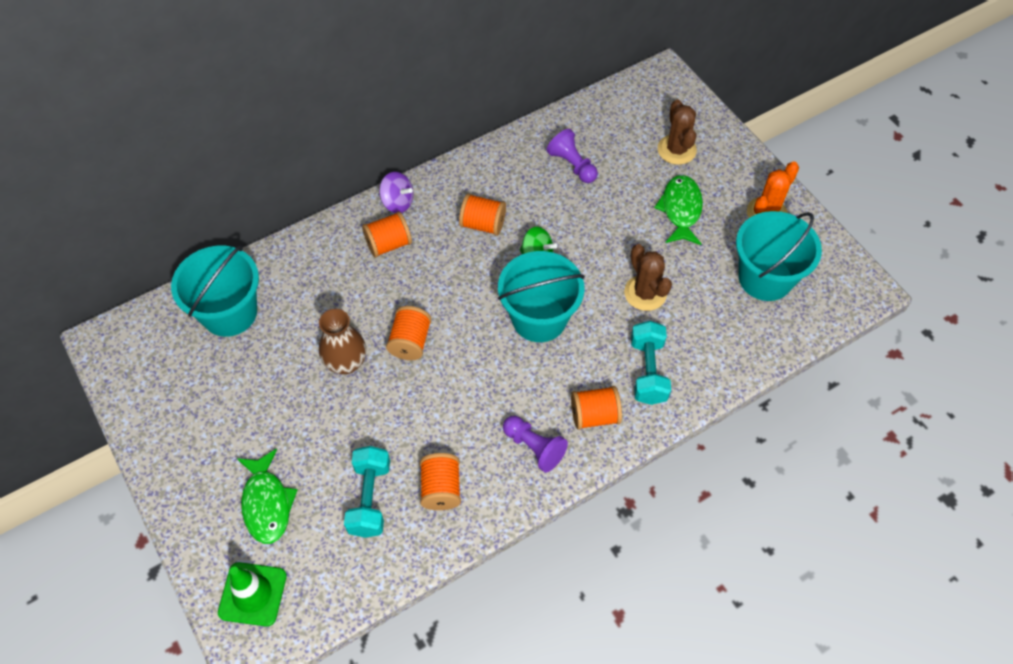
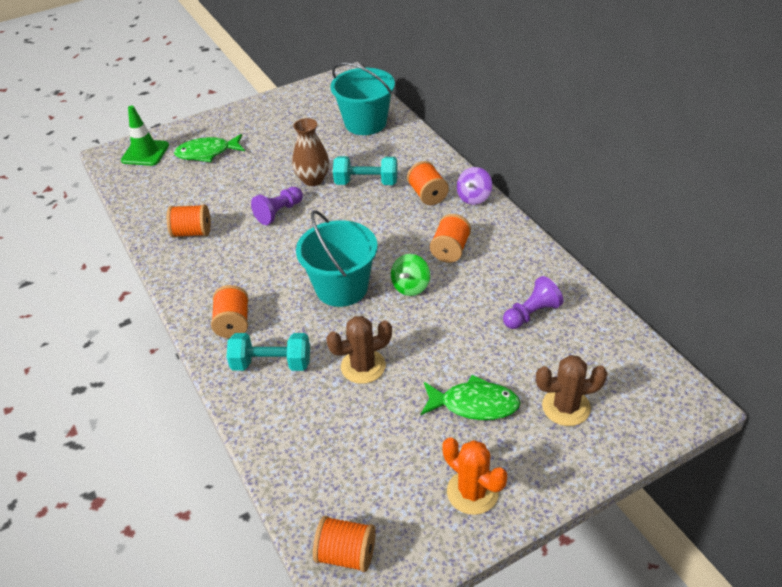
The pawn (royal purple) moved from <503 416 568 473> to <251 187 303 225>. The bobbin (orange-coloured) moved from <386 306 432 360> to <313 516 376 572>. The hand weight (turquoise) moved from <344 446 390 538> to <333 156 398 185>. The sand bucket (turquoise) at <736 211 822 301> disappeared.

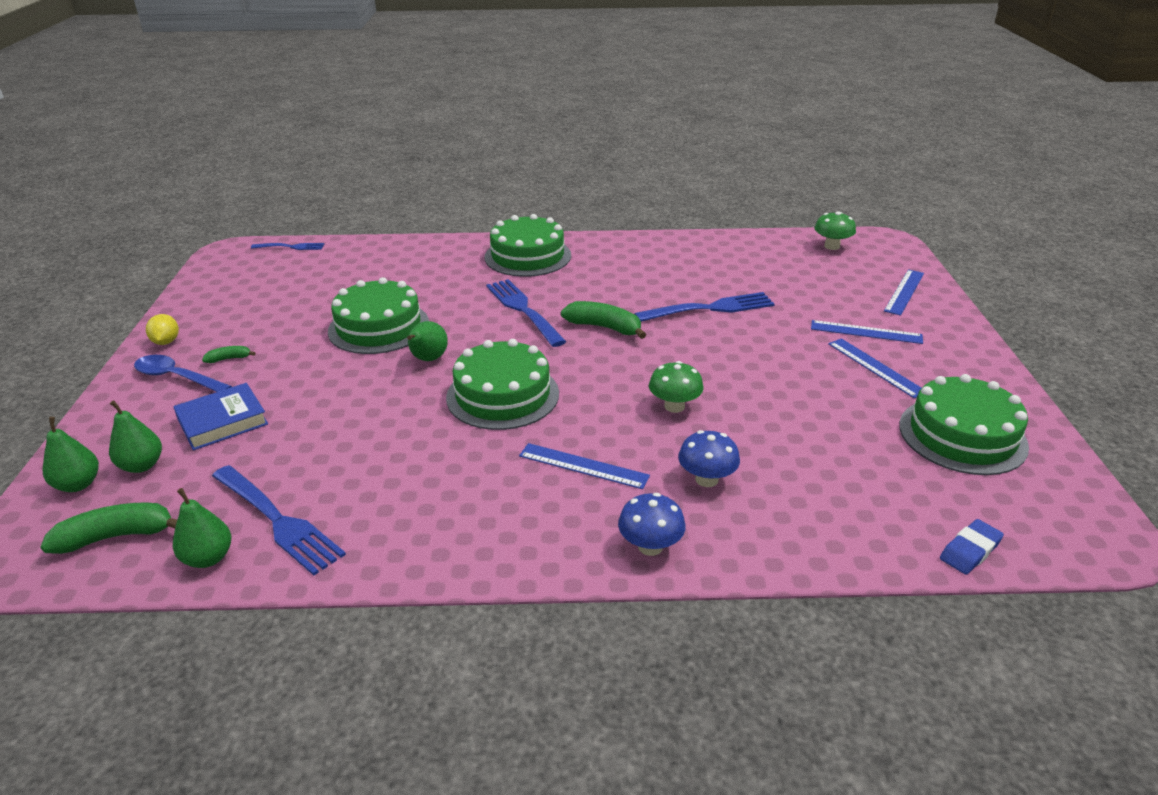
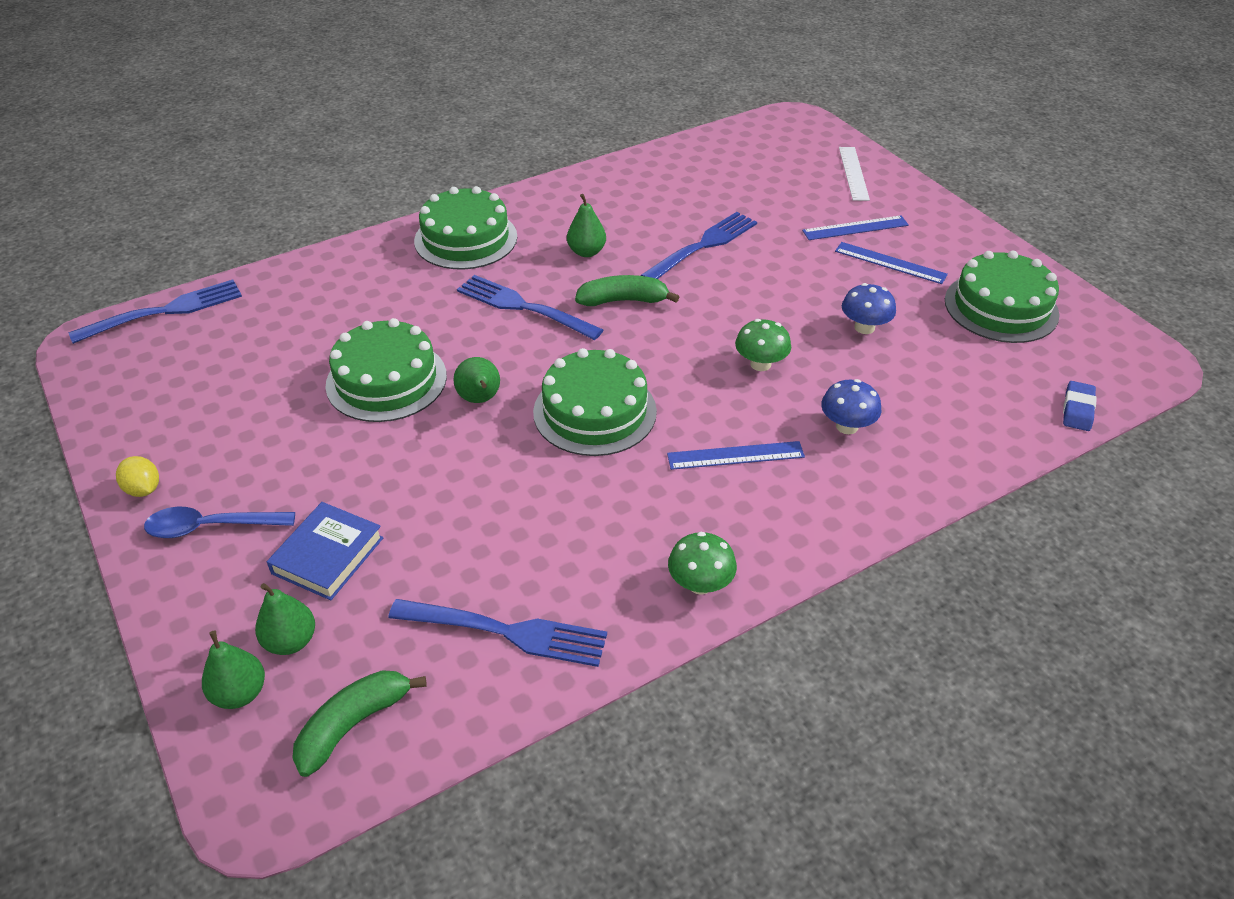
The dinner fork (cobalt) at <251 243 324 250> changed to 1.75 times the size. The toy pear (leaf-green) moved from <173 488 231 568> to <567 194 606 257>. The mushroom (leaf-green) moved from <814 212 856 250> to <668 532 737 595>. The ruler (cobalt) at <884 269 924 316> became the ruler (pure white) at <839 147 870 201>. The mushroom (cobalt) moved from <618 493 686 556> to <842 283 896 334>. The banana fruit (leaf-green) at <202 346 255 363> disappeared.

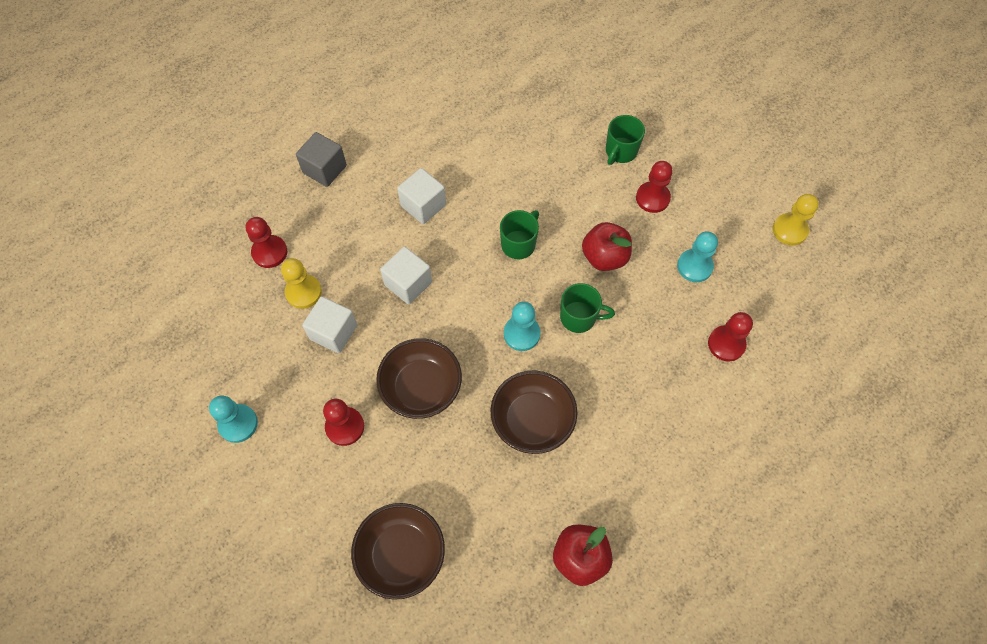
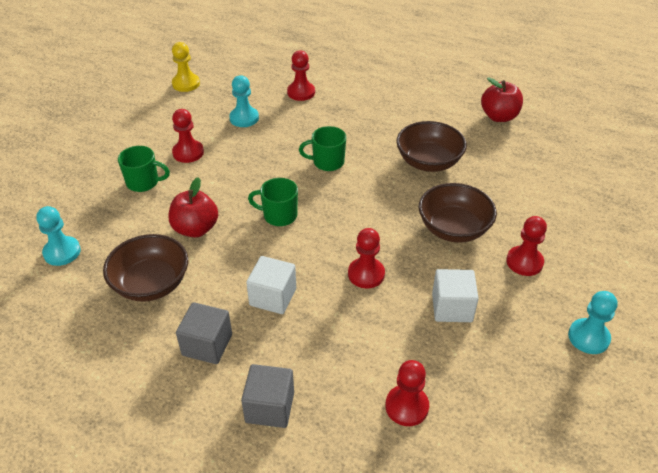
The pawn (turquoise) moved from <504 302 541 351> to <36 206 81 266>. The serving bowl (dark brown) moved from <351 503 445 600> to <103 234 188 302>. The apple fruit (crimson) moved from <582 222 632 271> to <169 177 218 238>. The cube (ash-grey) at <176 302 232 364> appeared. The coffee mug (leaf-green) at <560 283 615 333> turned 75 degrees counterclockwise. The cube (pure white) at <380 247 432 305> was replaced by the pawn (crimson) at <348 228 385 289>. The pawn (golden) at <281 258 322 309> disappeared.

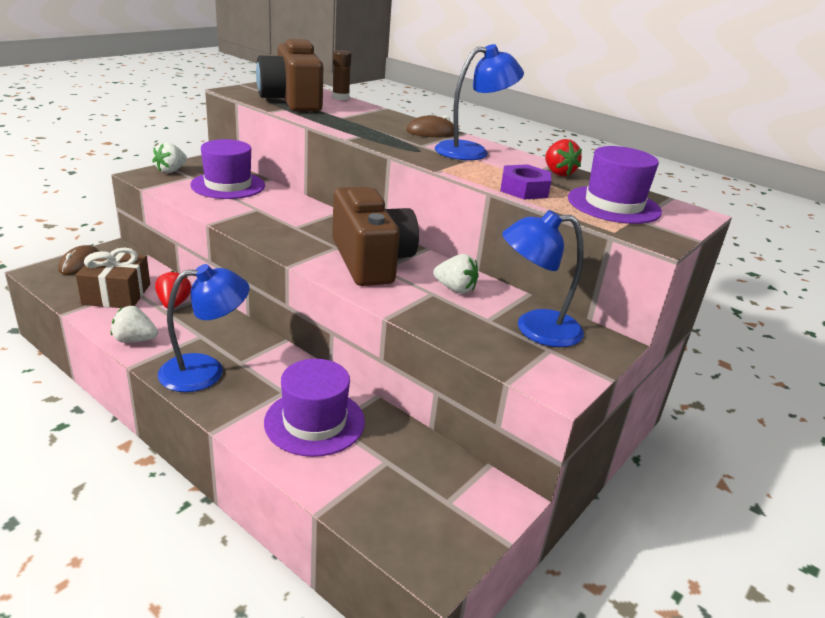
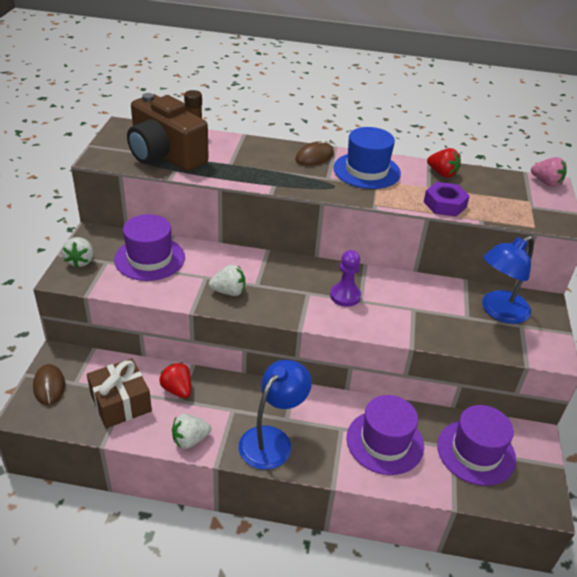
The berry (pure white) moved from <433 254 479 294> to <209 265 245 296>. The camera (dark brown) at <332 187 419 286> was replaced by the pawn (royal purple) at <330 250 361 307>. The lamp (cobalt) at <435 44 524 160> was replaced by the tall hat (cobalt) at <333 127 401 189>. The tall hat (royal purple) moved from <568 146 662 224> to <437 405 516 486>. The berry (pink) at <531 157 567 187> appeared.

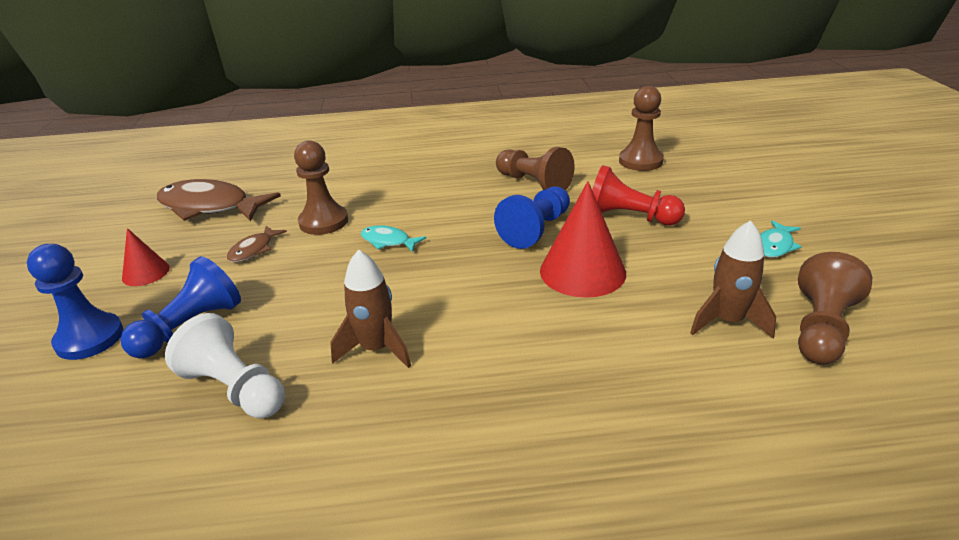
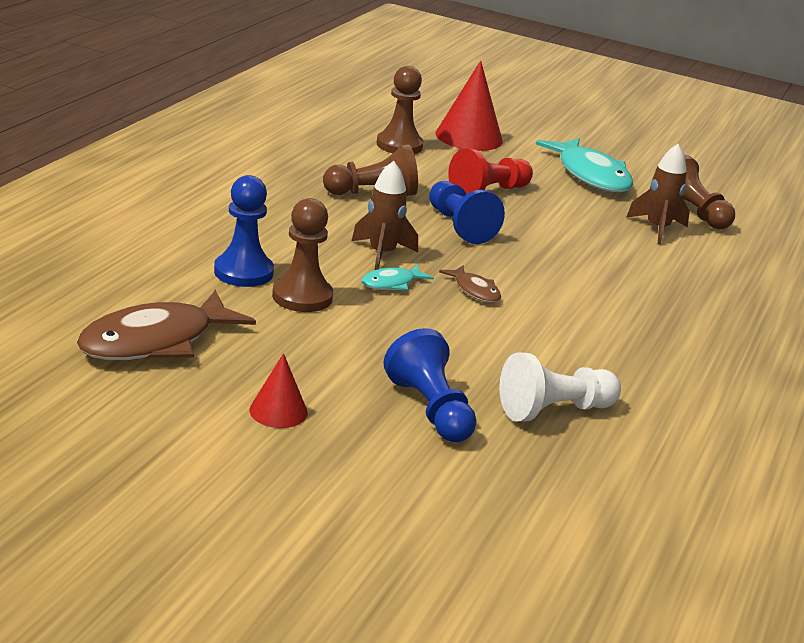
The pawn (cobalt) moved from <27 244 123 360> to <214 175 274 287>. The rocket (dark brown) moved from <330 249 411 368> to <352 161 418 270>. The cone shape (crimson) moved from <540 181 626 298> to <435 61 503 151>. The fish (dark brown) moved from <227 226 287 262> to <439 265 501 302>. The fish (turquoise) at <760 220 802 258> changed to 2.10 times the size.

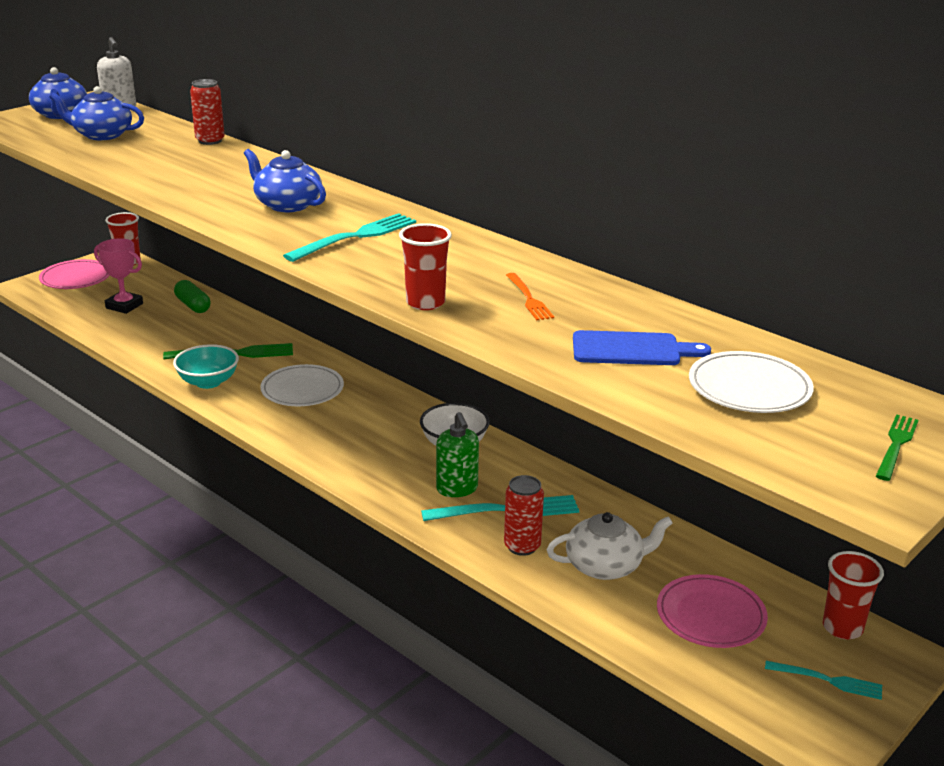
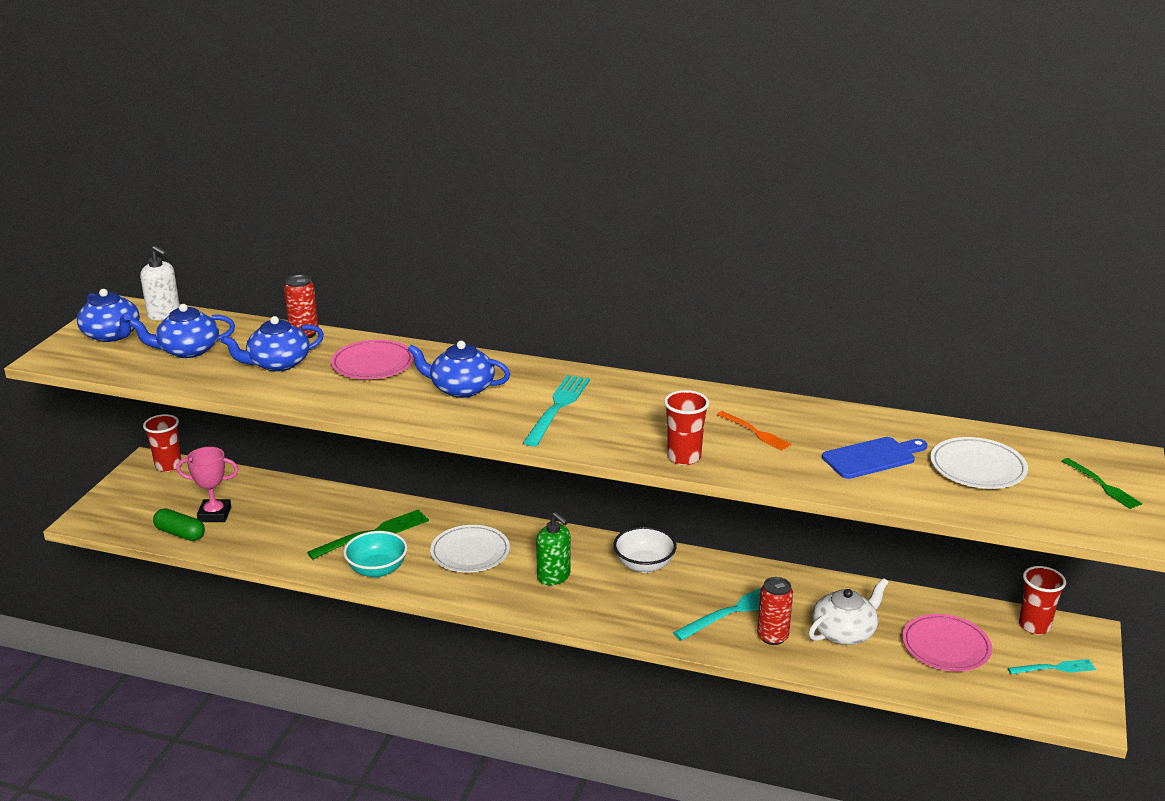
The pill shape (leaf-green) moved from <174 280 210 313> to <153 508 205 541>. The china teapot (cobalt) at <221 316 324 372> appeared. The flat dish (pink) moved from <39 259 110 289> to <331 339 414 379>. The soap dispenser (leaf-green) moved from <436 412 479 497> to <536 512 571 585>. The dinner fork (leaf-green) at <876 414 918 481> turned 150 degrees clockwise.

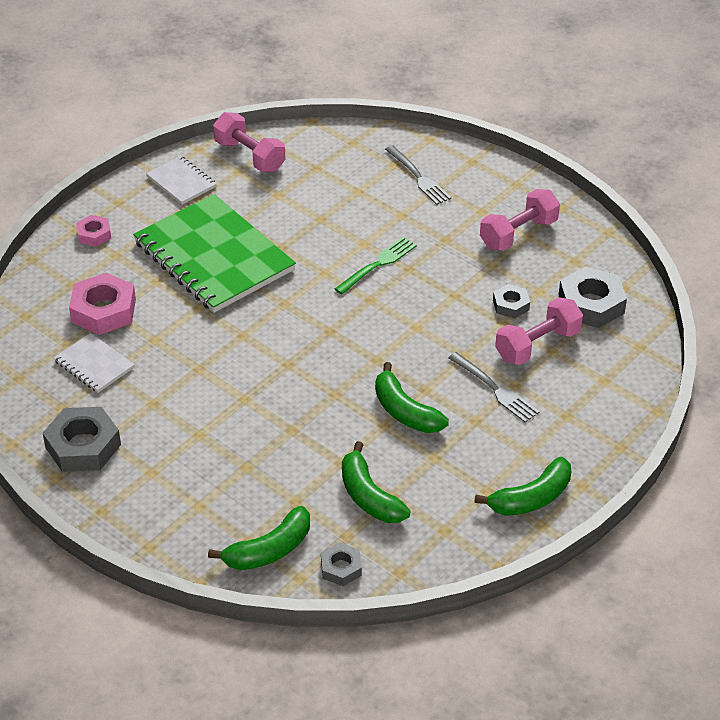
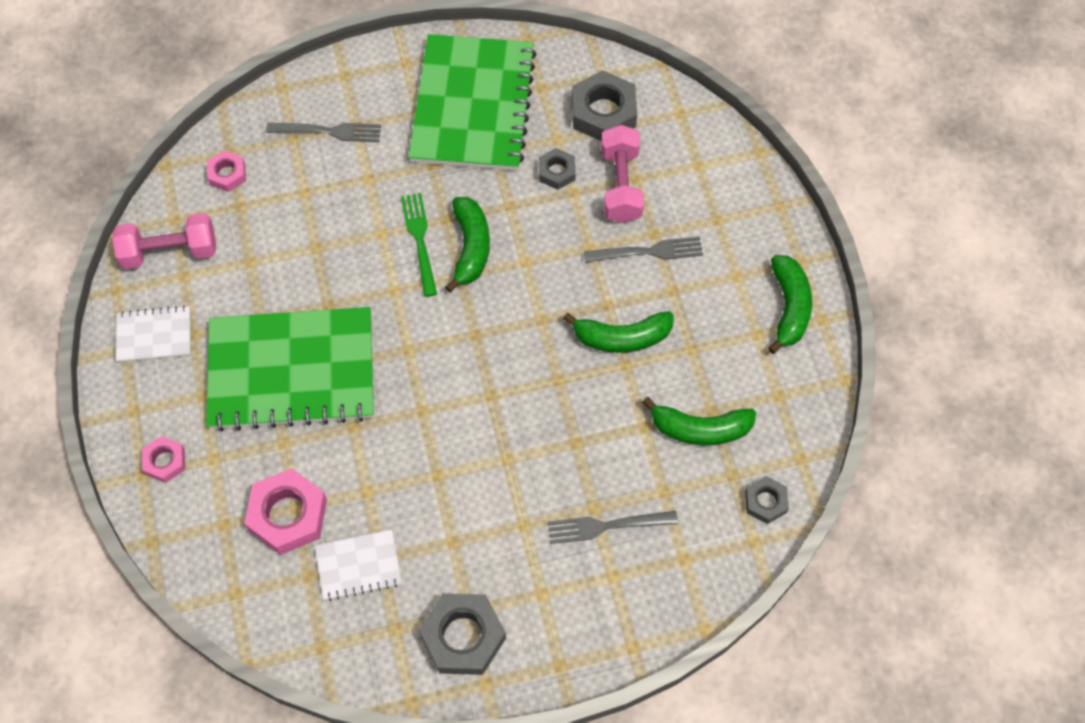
The nut (pink) at <207 151 246 192> appeared. The hand weight (pink) at <480 189 560 251> was replaced by the notepad (leaf-green) at <408 34 537 171>. The banana fruit (leaf-green) moved from <208 506 310 570> to <445 197 490 292>. The dinner fork (ash-grey) at <547 511 678 544> appeared.

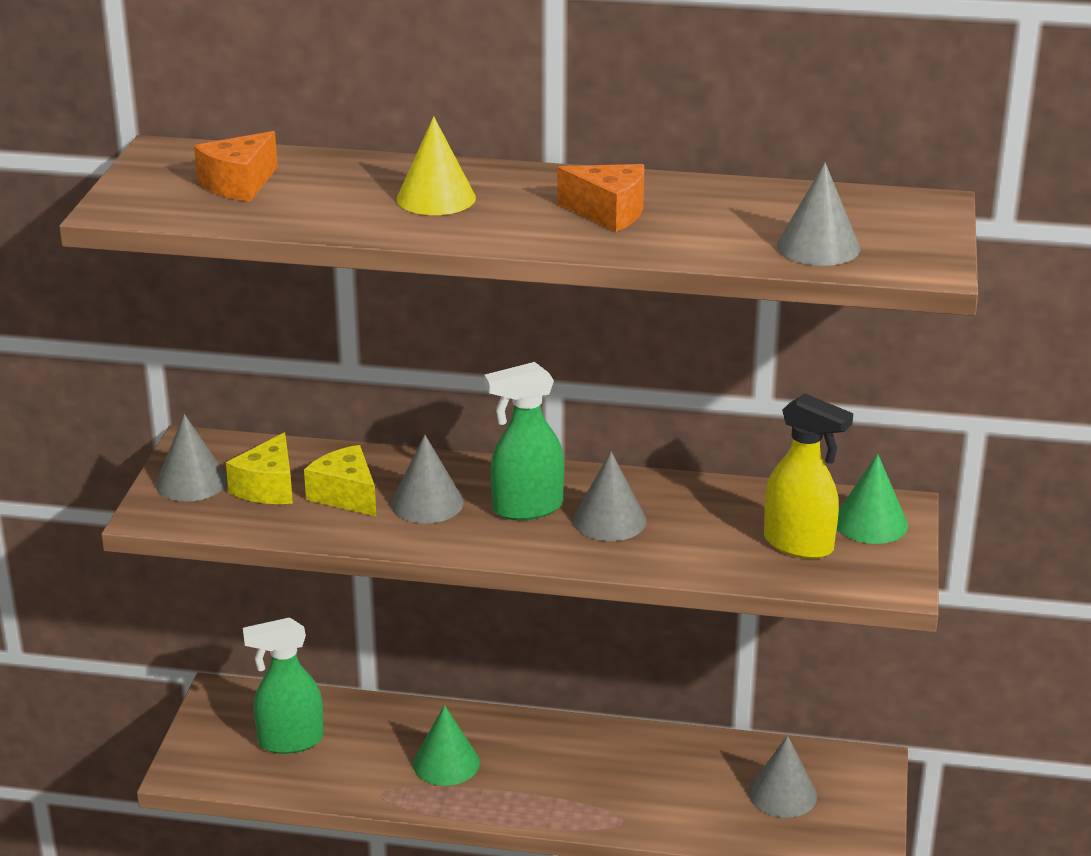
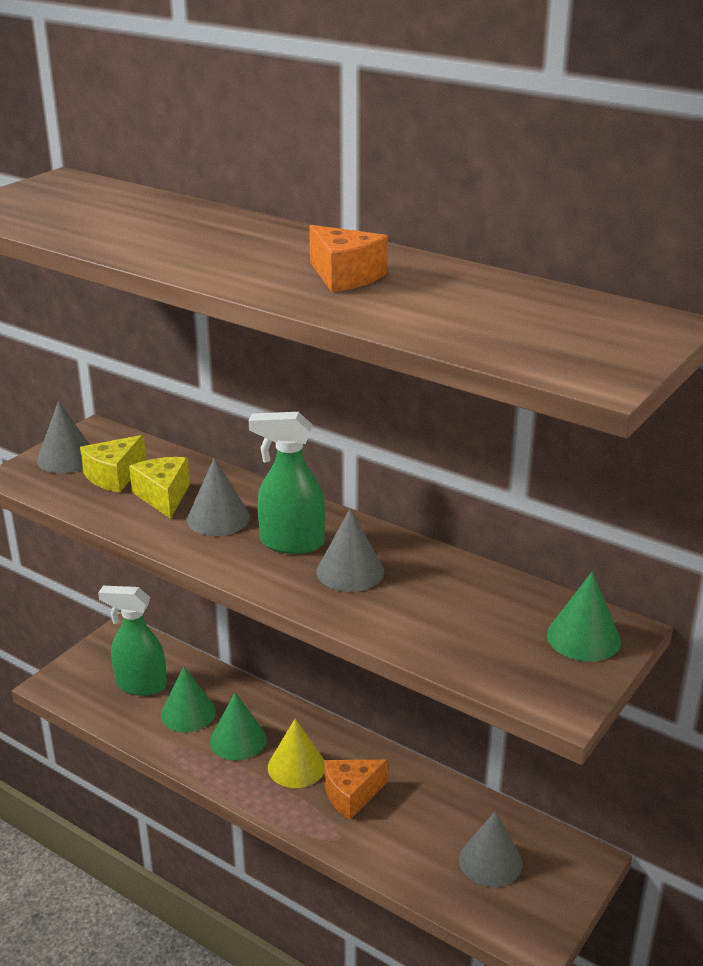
The cone shape (leaf-green) at <161 666 216 732> appeared. The cone shape (golden) moved from <397 116 476 215> to <268 719 324 788>. The piece of cheese (orange-coloured) moved from <194 131 278 201> to <324 760 389 820>. The spray bottle (golden) at <764 394 853 559> disappeared. The cone shape (ash-grey) at <777 162 860 266> disappeared.

